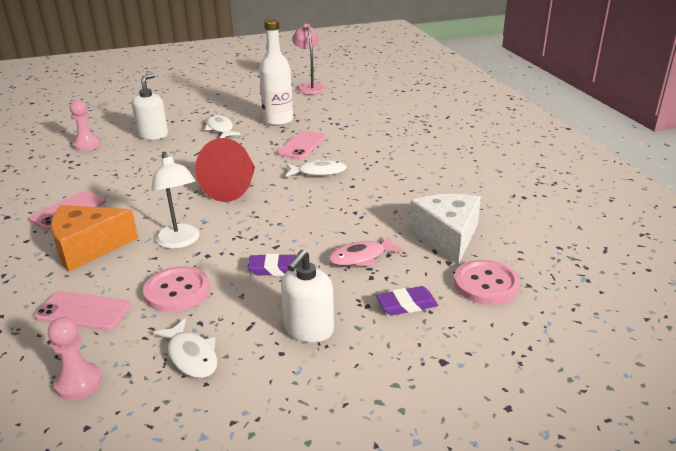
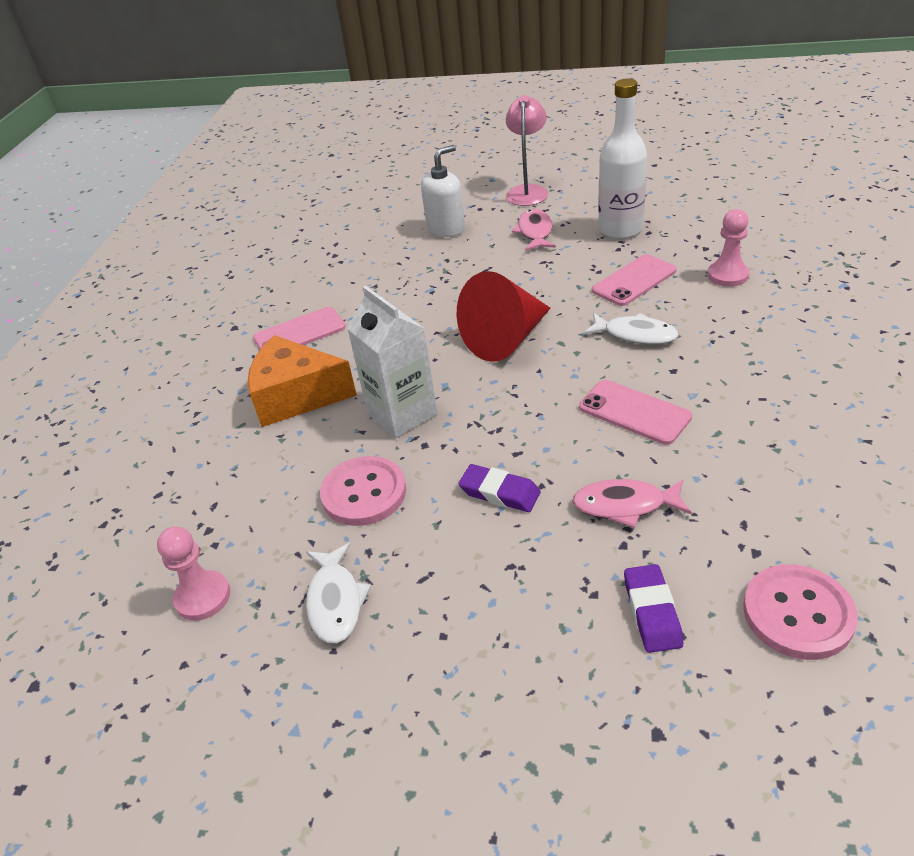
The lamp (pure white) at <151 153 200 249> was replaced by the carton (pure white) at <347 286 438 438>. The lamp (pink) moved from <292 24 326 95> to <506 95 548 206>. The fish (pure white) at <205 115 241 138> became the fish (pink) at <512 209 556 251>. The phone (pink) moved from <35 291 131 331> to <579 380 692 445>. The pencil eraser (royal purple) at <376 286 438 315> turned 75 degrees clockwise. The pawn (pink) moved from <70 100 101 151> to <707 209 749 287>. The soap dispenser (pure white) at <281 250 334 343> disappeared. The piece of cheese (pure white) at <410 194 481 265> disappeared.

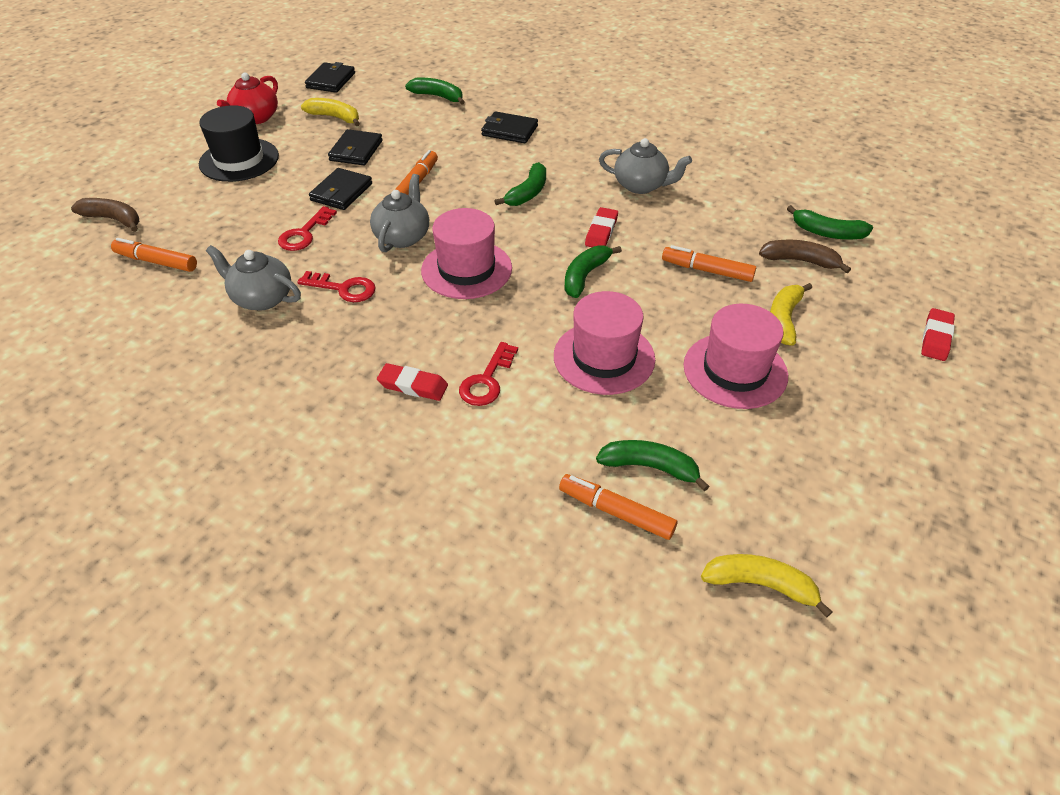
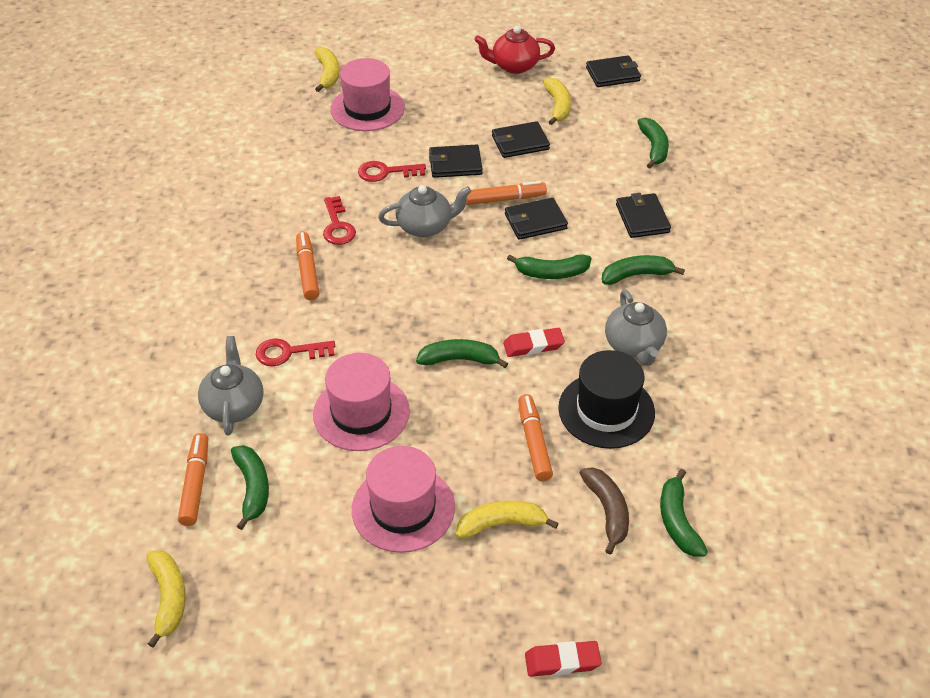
The china teapot (ash-grey) moved from <206 245 301 311> to <198 336 263 436>. The marker (orange-coloured) moved from <111 238 197 272> to <296 232 319 300>. The banana fruit (dark brown) at <71 198 139 232> became the banana fruit (golden) at <315 47 339 92>. The tall hat (pink) moved from <421 208 512 299> to <330 58 405 131>. The card wallet (ebony) at <505 198 568 240> appeared. The tall hat (ebony) moved from <199 105 279 182> to <558 350 655 449>. The banana fruit (leaf-green) at <602 255 685 285> appeared. The pencil eraser (crimson) at <377 363 448 401> disappeared.

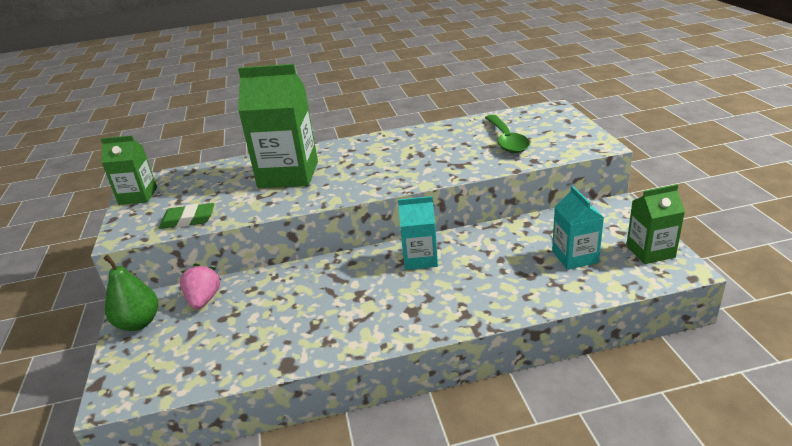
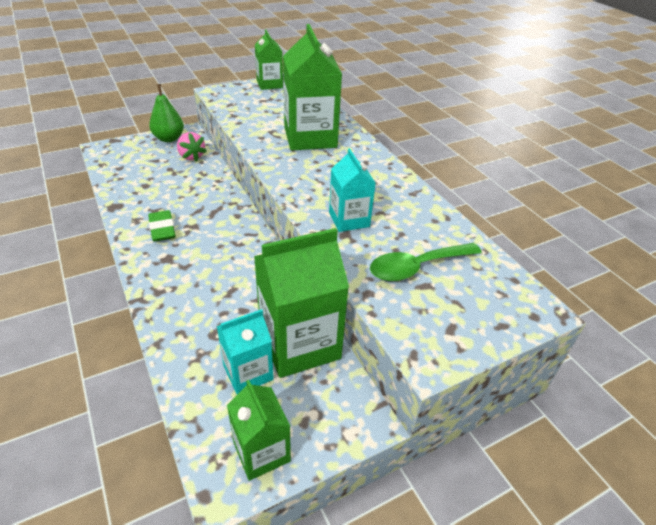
The pencil eraser (leaf-green) moved from <159 203 215 229> to <148 210 176 242>. The berry (pink) at <180 263 221 309> turned 75 degrees clockwise. The carton (leaf-green) at <254 228 349 378> appeared. The carton (turquoise) moved from <398 196 438 270> to <329 148 376 232>.

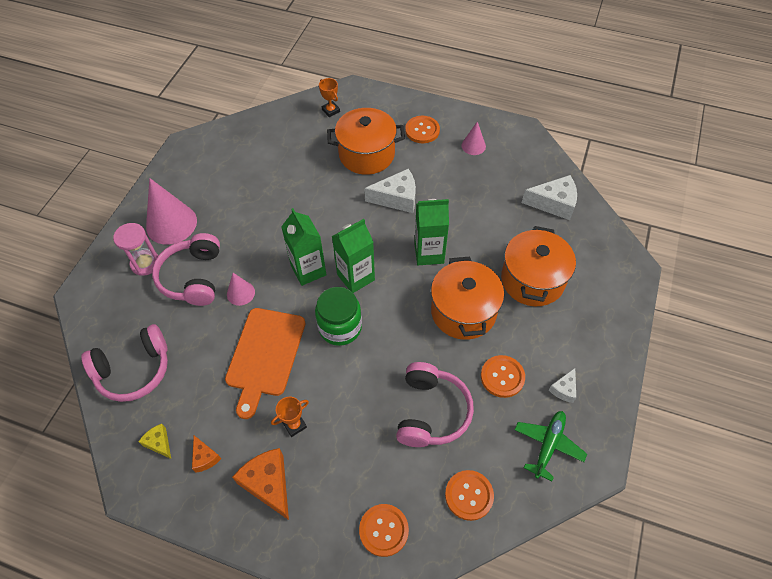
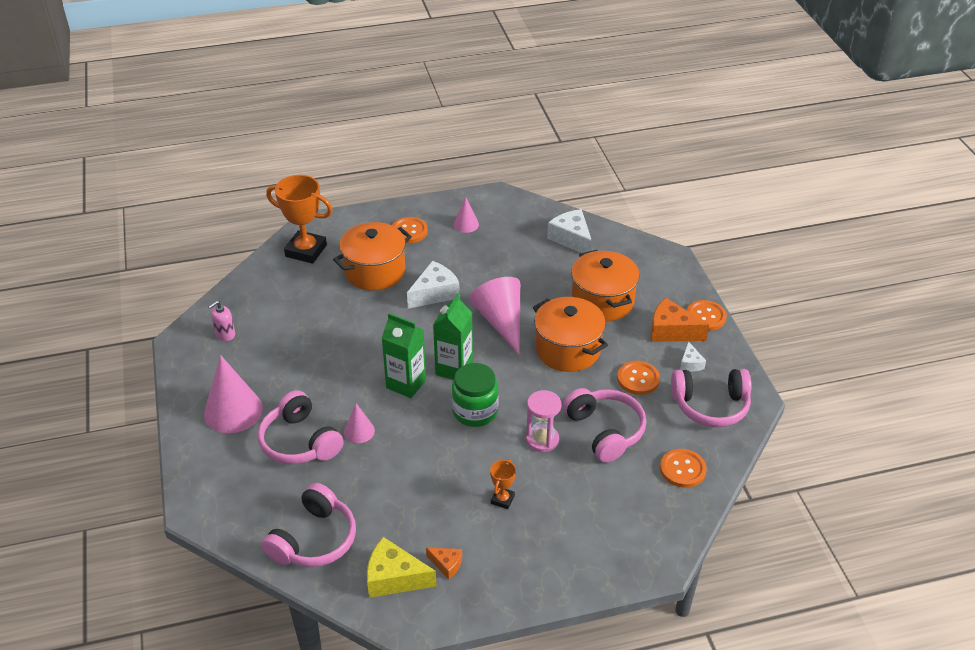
The soap dispenser (pink) at <208 301 235 341> appeared. The prize cup (orange-coloured) at <319 78 340 117> changed to 2.09 times the size. The piece of cheese (golden) at <138 424 171 459> changed to 1.85 times the size. The carton (leaf-green) at <414 199 449 265> was replaced by the cone shape (pink) at <469 277 521 355>. The sand timer (pink) moved from <113 223 158 276> to <526 390 561 452>. The piece of cheese (pure white) at <522 175 577 220> turned 90 degrees counterclockwise. The piece of cheese (orange-coloured) moved from <232 448 289 520> to <651 298 709 342>. The aeroplane (leaf-green) at <515 411 587 482> was replaced by the headphones (pink) at <671 369 751 427>. The sewing button (orange-coloured) moved from <359 504 409 557> to <687 300 727 331>. The bread board (orange-coloured) at <225 308 305 419> disappeared.

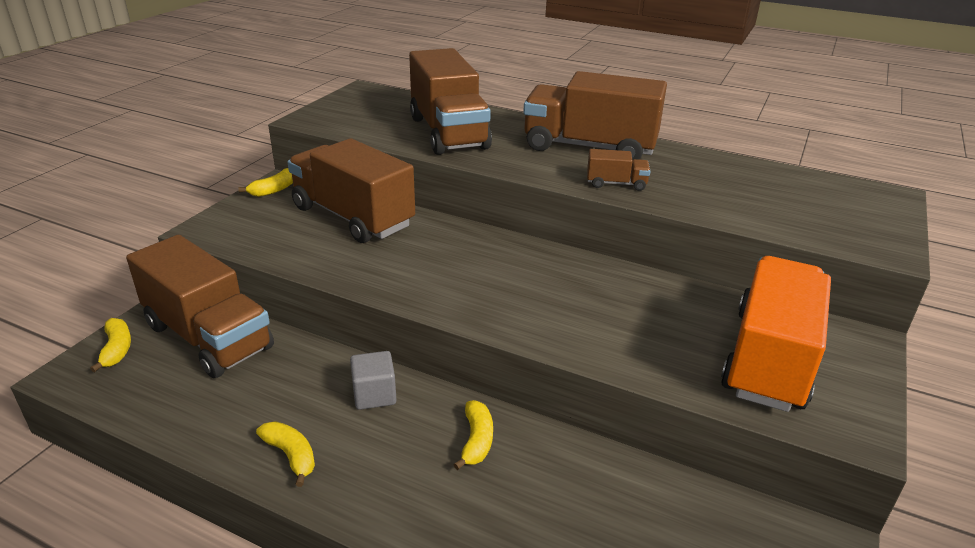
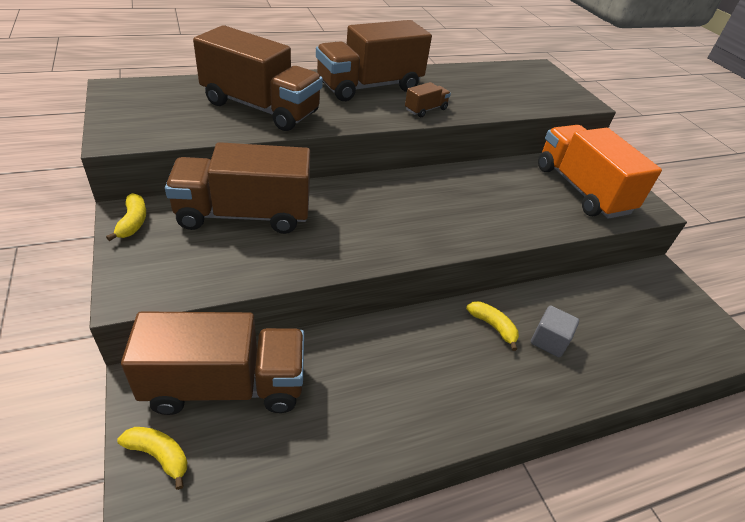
The cube (ash-grey) moved from <350 351 397 410> to <531 305 579 357>. The banana fruit (golden) at <256 421 315 487> disappeared.

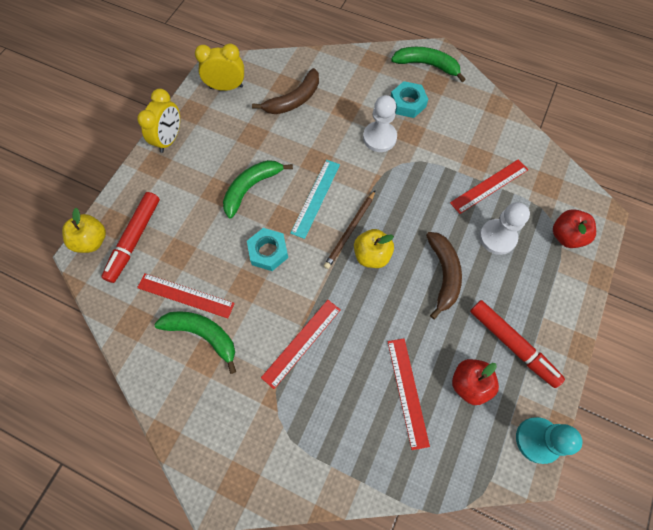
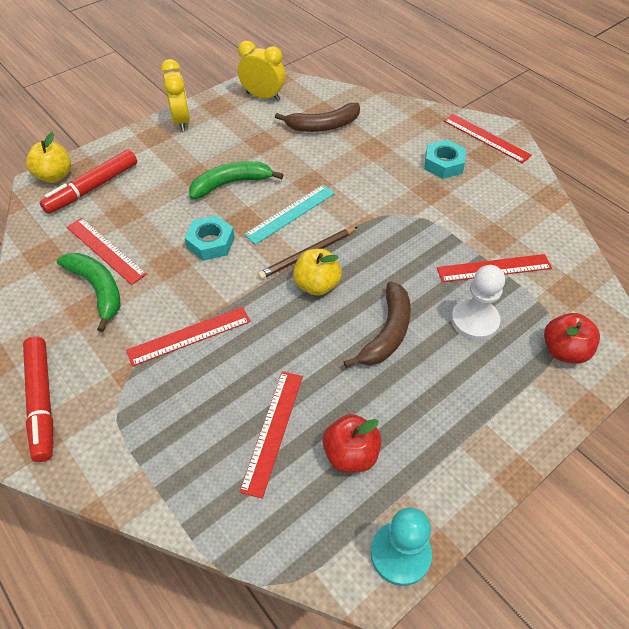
The marker (crimson) moved from <470 300 565 388> to <23 336 53 462>. The clock (golden) at <137 88 180 153> turned 60 degrees counterclockwise. The banana fruit (leaf-green) at <391 47 466 82> was replaced by the ruler (crimson) at <444 114 532 163>. The pawn (pure white) at <363 95 397 152> disappeared.

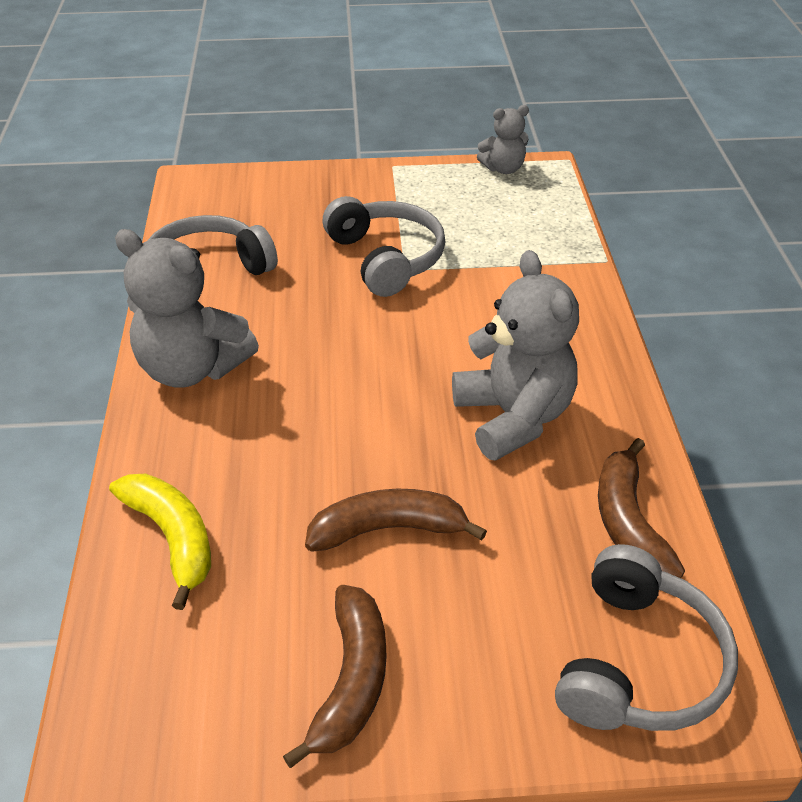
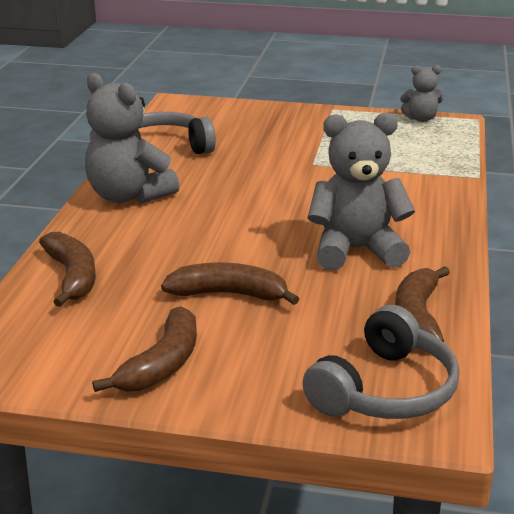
The banana fruit (golden) at <109 474 211 610> became the banana fruit (dark brown) at <39 232 96 307>. The teddy (ash-grey) at <452 250 579 461> turned 90 degrees counterclockwise. The headphones (ash-grey) at <323 196 445 297> disappeared.

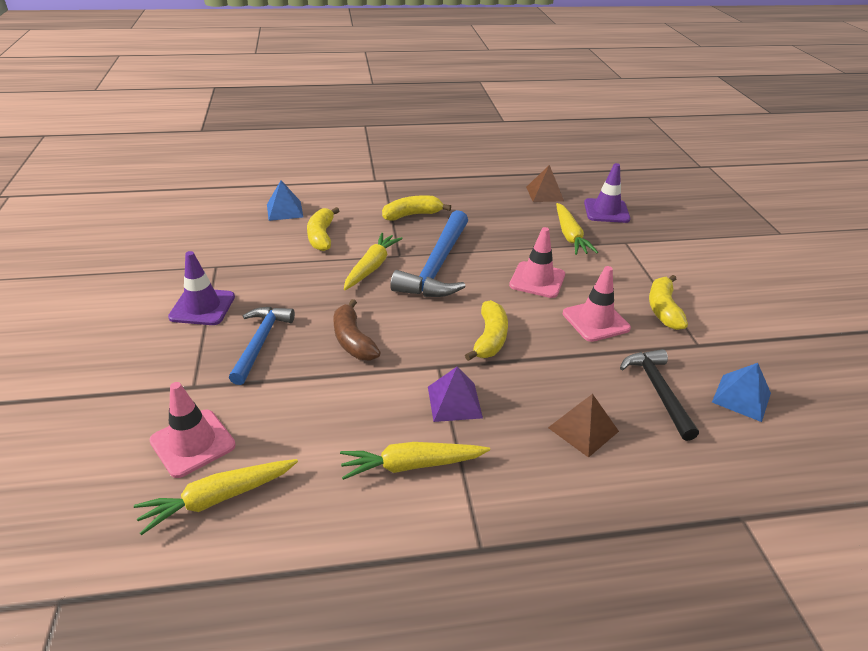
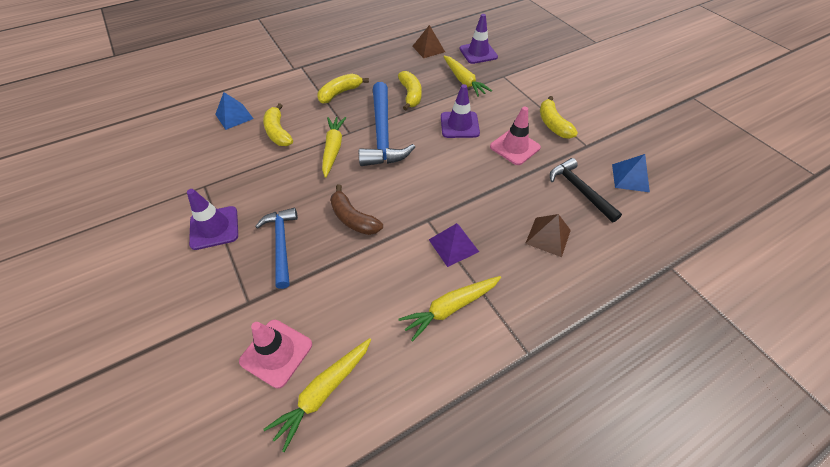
The banana fruit (golden) moved from <465 300 508 361> to <398 71 422 110>. The safety cone (pink) at <509 227 565 298> became the safety cone (royal purple) at <441 84 480 138>.

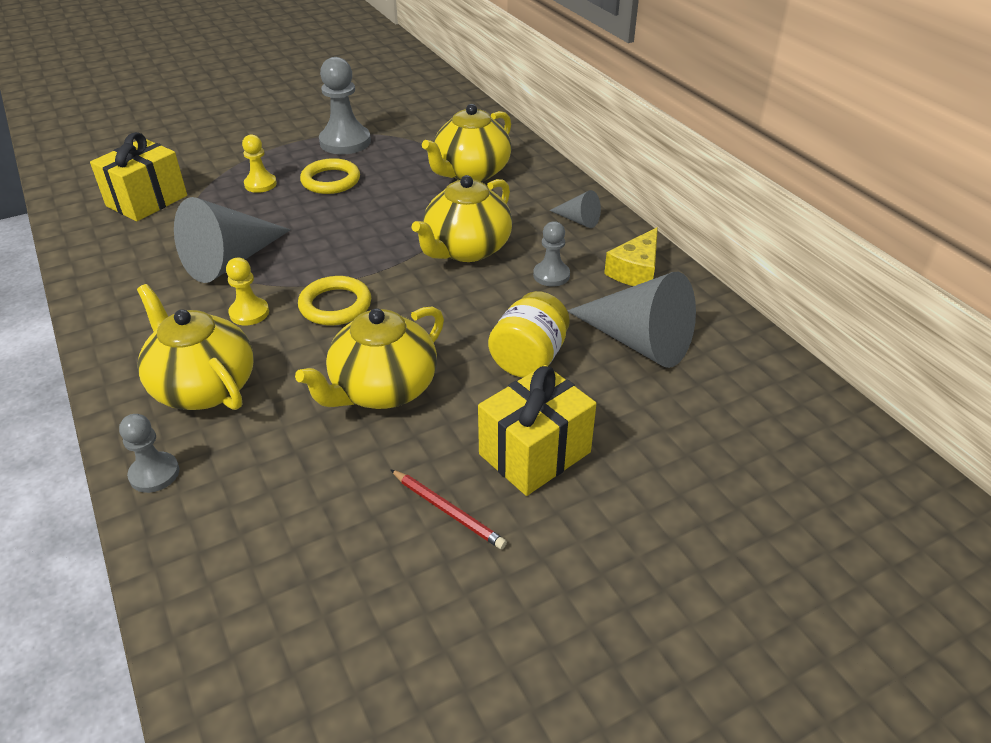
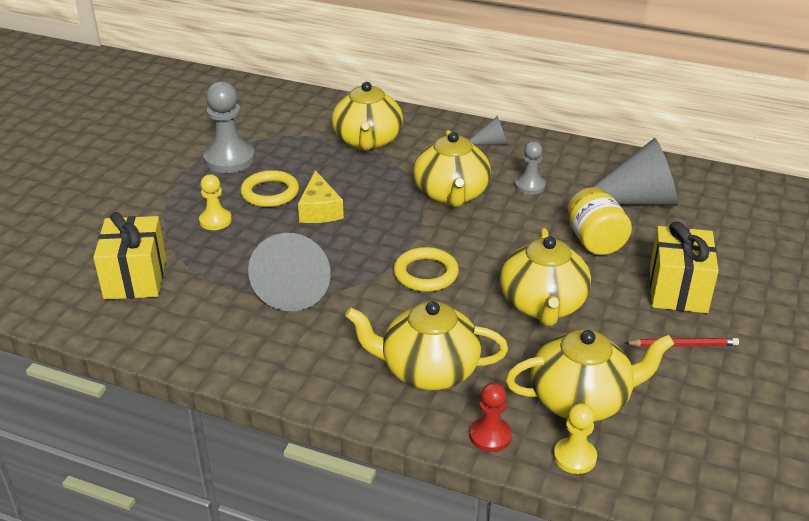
The piece of cheese (golden) moved from <604 227 658 286> to <298 170 344 223>. The pawn (ash-grey) at <119 414 179 493> became the pawn (crimson) at <470 383 512 452>. The china teapot (golden) at <506 329 674 421> appeared. The pawn (golden) moved from <226 258 269 325> to <554 403 597 474>.

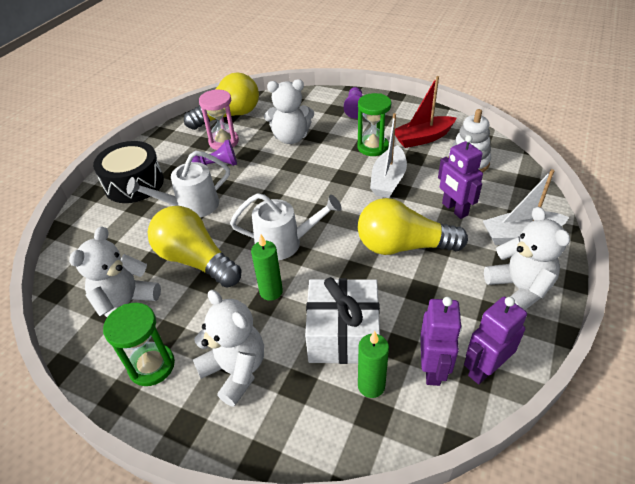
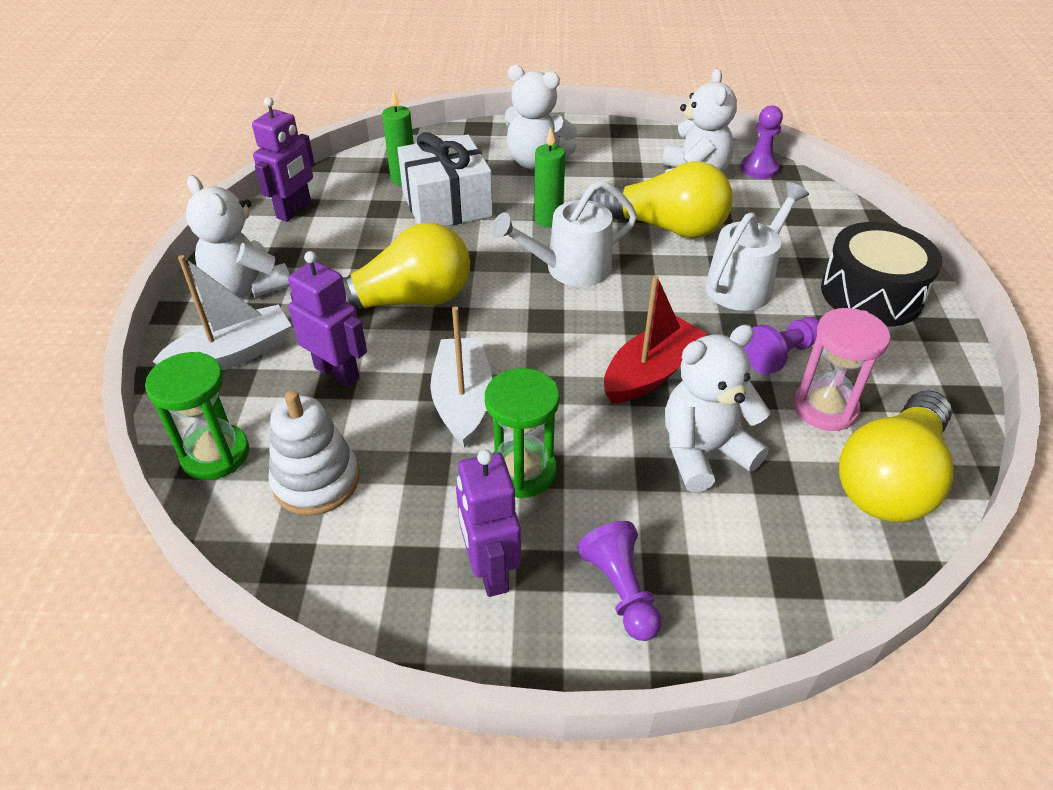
The sand timer (leaf-green) moved from <103 303 175 386> to <145 352 249 480>. The robot figure (royal purple) moved from <420 297 462 386> to <456 449 521 597>. The toy boat (crimson) moved from <395 76 456 148> to <604 275 707 404>. The pawn (royal purple) at <740 105 783 179> appeared.

